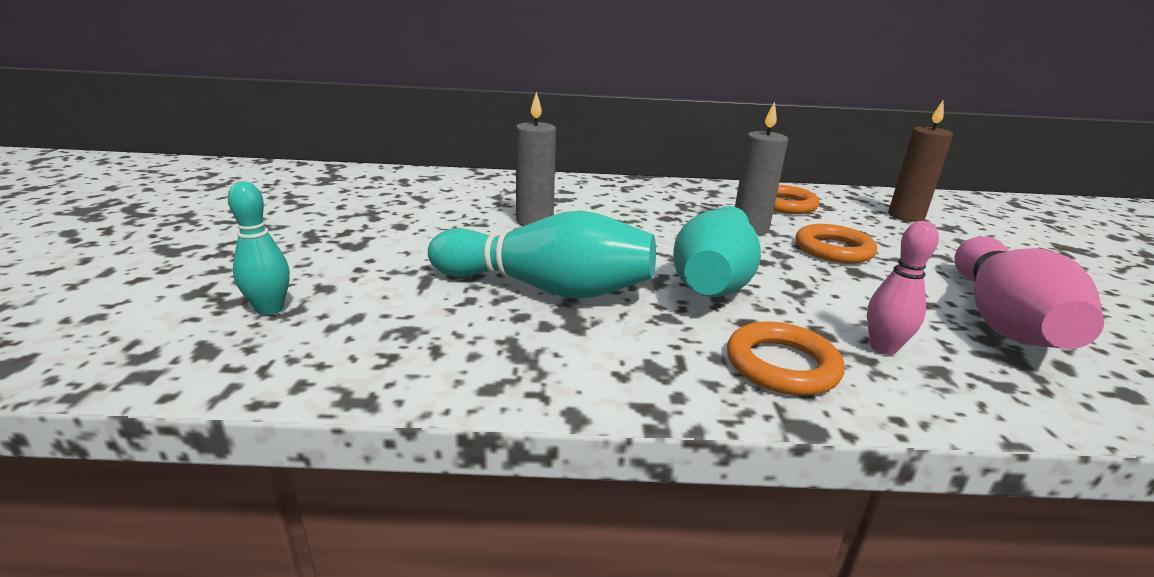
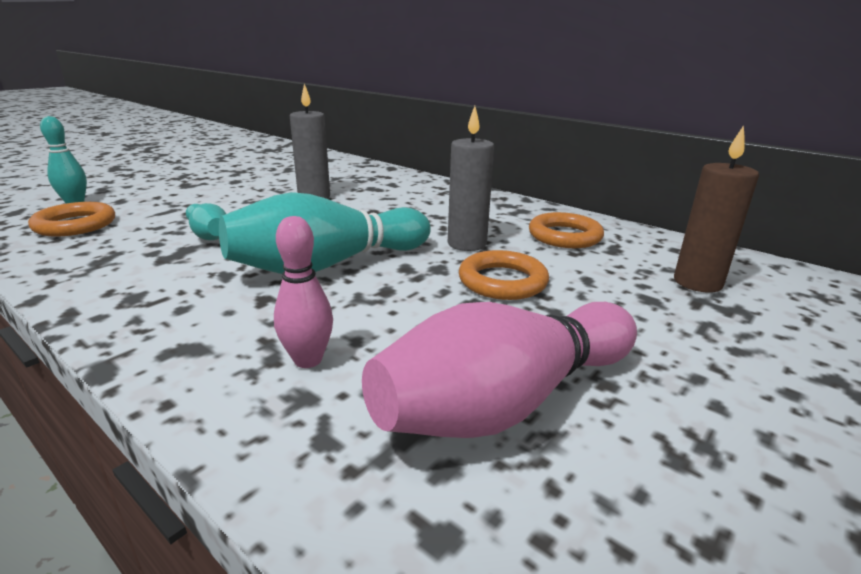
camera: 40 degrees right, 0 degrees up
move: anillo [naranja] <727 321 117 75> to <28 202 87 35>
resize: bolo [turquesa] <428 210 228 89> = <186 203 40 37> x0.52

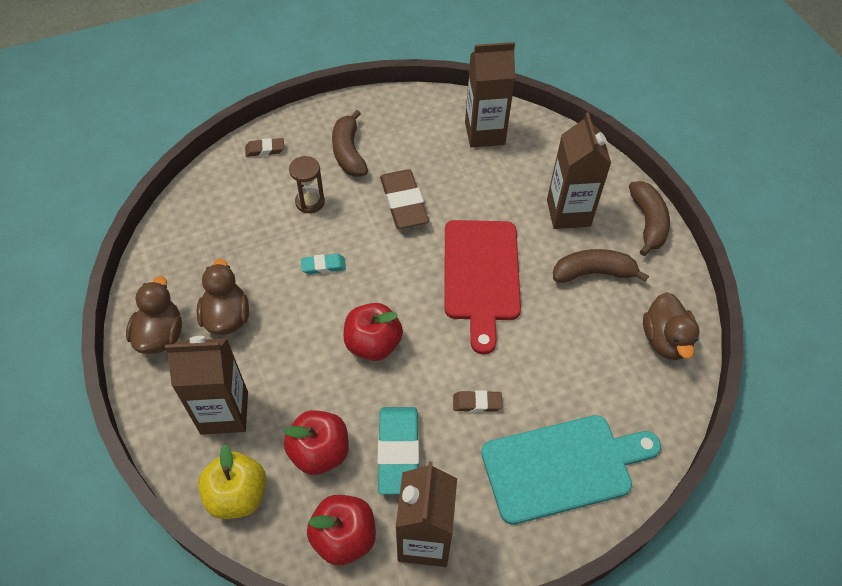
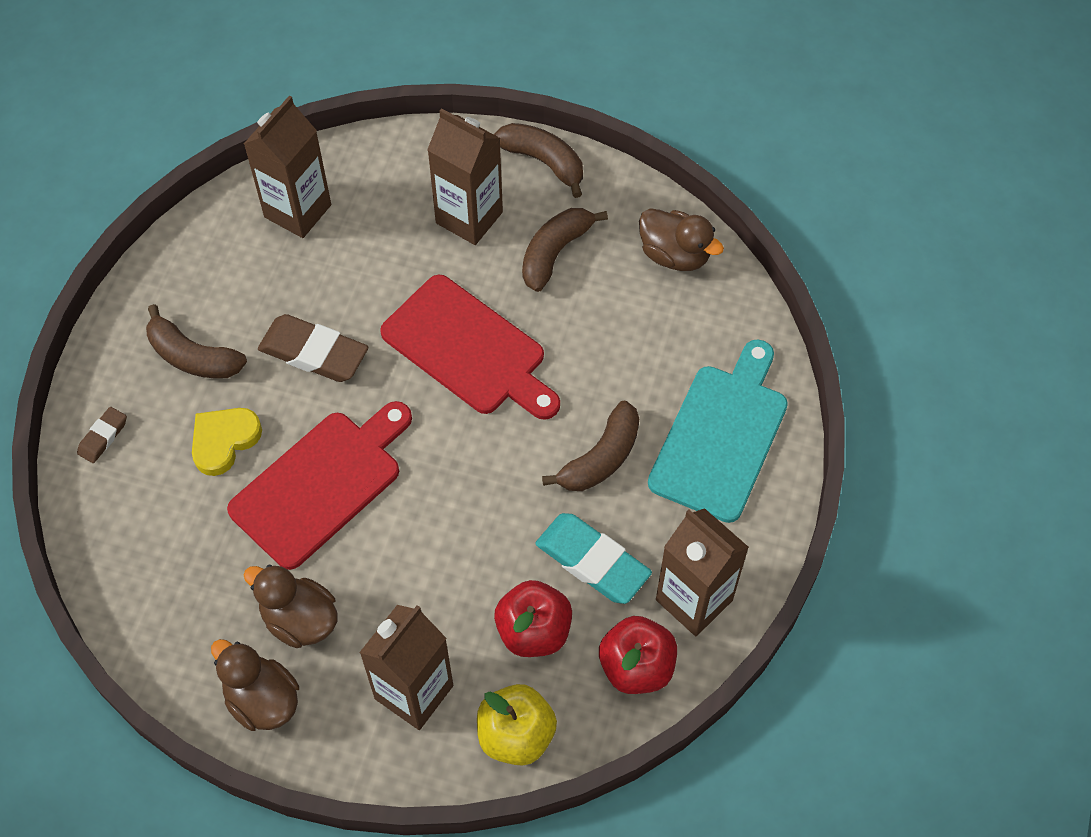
camera: 50 degrees left, 5 degrees up
delete: manzana [rojo] <343 303 60 58>
replace: reloj de arena [marrón] <289 156 36 57> to corazón [amarillo] <192 408 70 68>; goma de borrar [turquesa] <301 254 45 20> to tabla de cortar [rojo] <227 401 185 169>; goma de borrar [marrón] <453 390 49 22> to plátano [marrón] <542 400 97 91>

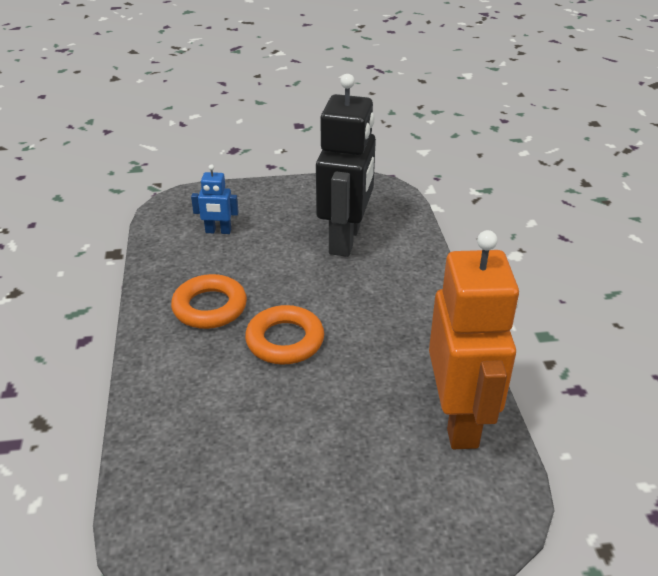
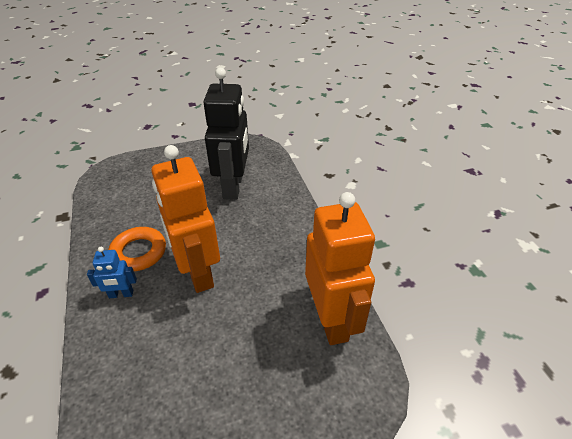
camera: 10 degrees left, 5 degrees up
move: robot [azul] <191 164 48 70> to <87 247 50 51>
replace: anillo [naranja] <245 305 79 60> to robot [naranja] <152 145 68 148>

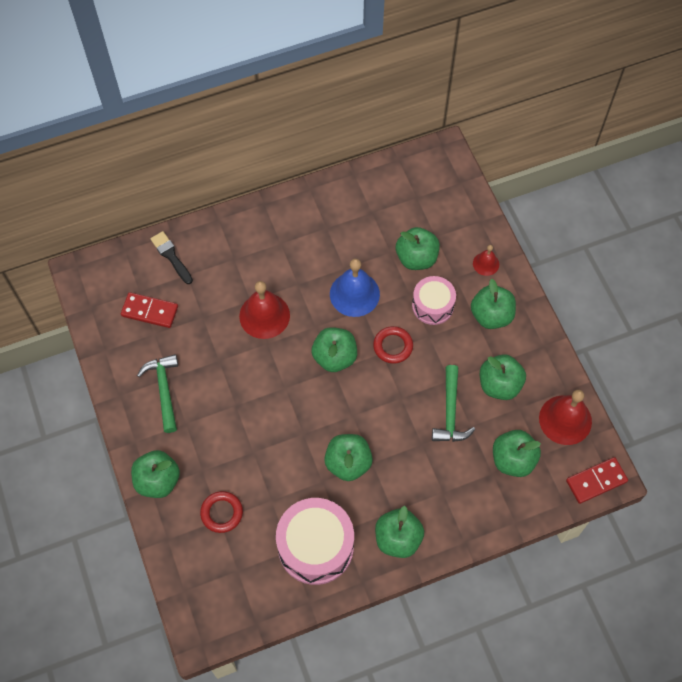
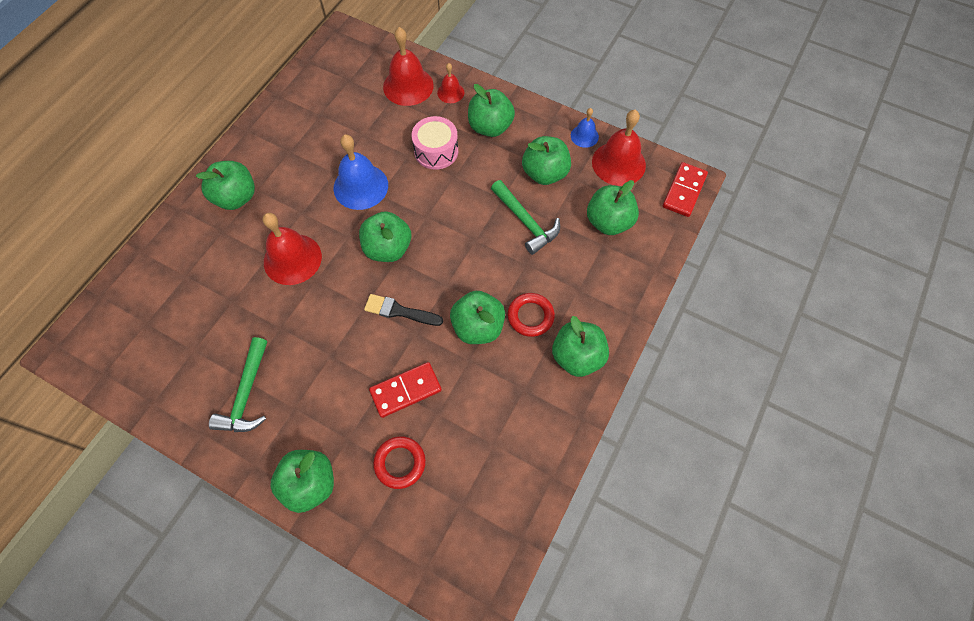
camera: 40 degrees left, 0 degrees up
delete: tambor [rosa] <276 498 78 87>
insert: campana [rojo] <383 27 51 79>; campana [azul] <571 108 28 40>
move: manzana [verde] <396 227 44 43> to <196 161 59 49>; pincel [negro] <150 231 43 53> to <364 294 79 32>; ficha de dominó [rojo] <121 292 57 36> to <369 362 73 56>; anillo [rojo] <373 326 40 38> to <508 293 47 44>
rotate: martillo [verde] <137 354 41 79> = <209 337 58 95> 120 degrees counterclockwise

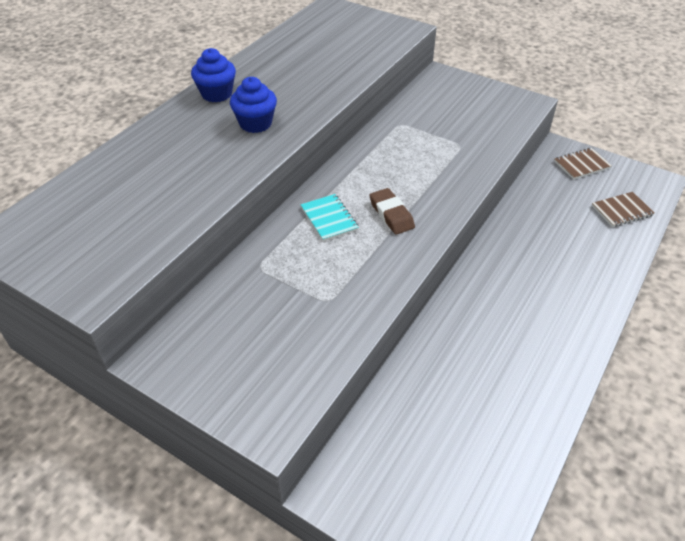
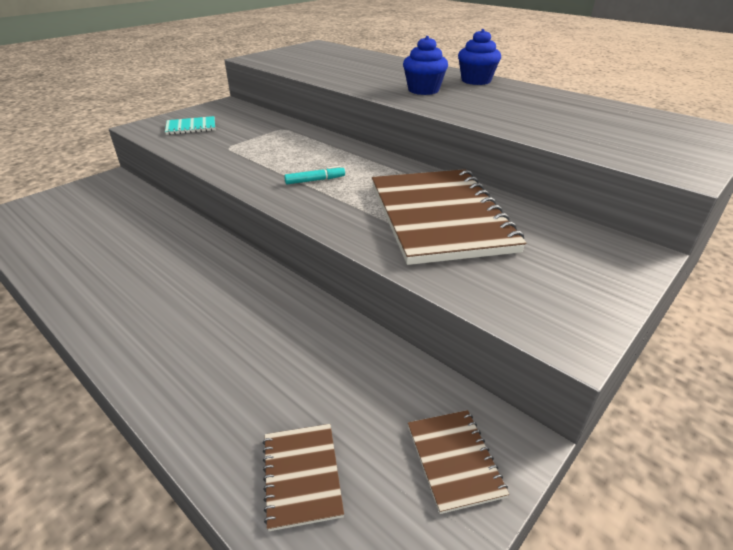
camera: 100 degrees right, 10 degrees down
insert: cuaderno [marrón] <372 169 154 96>
move: cuaderno [turquesa] <300 194 59 47> to <165 116 50 19>
replace: goma de borrar [marrón] <369 188 46 47> to rotulador [turquesa] <284 166 61 18>

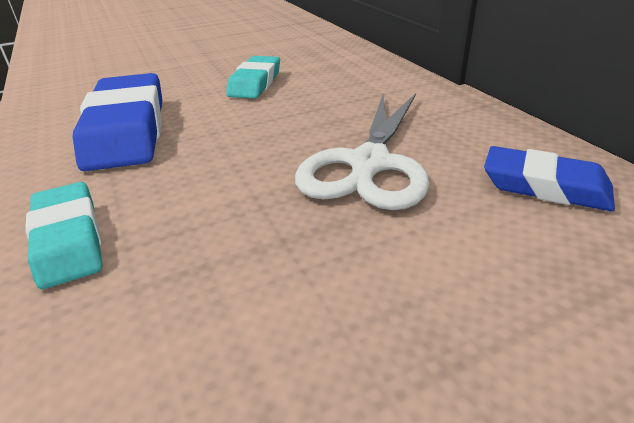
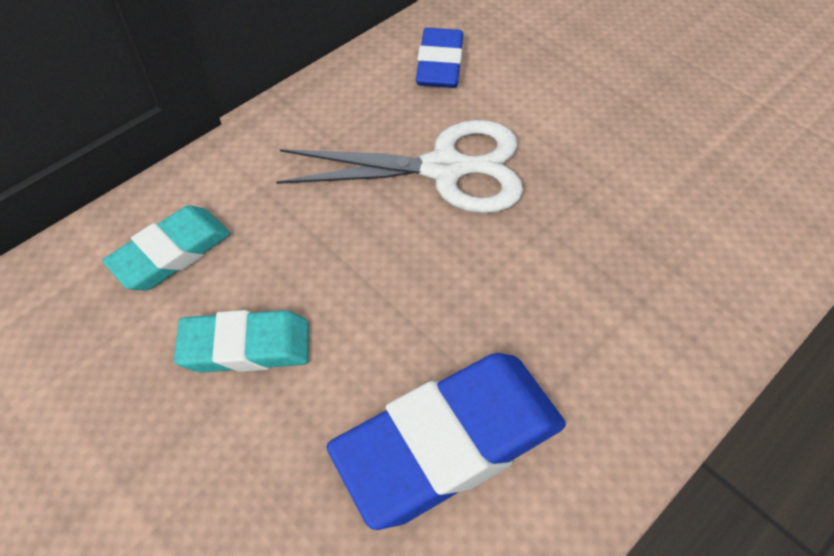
camera: 110 degrees left, 20 degrees up
move: goma de borrar [turquesa] <25 182 77 107> to <102 205 129 85>

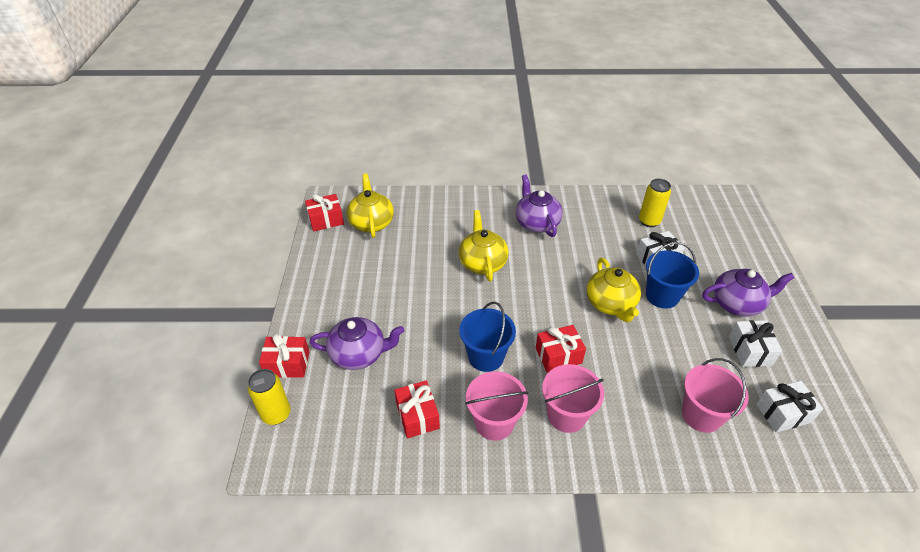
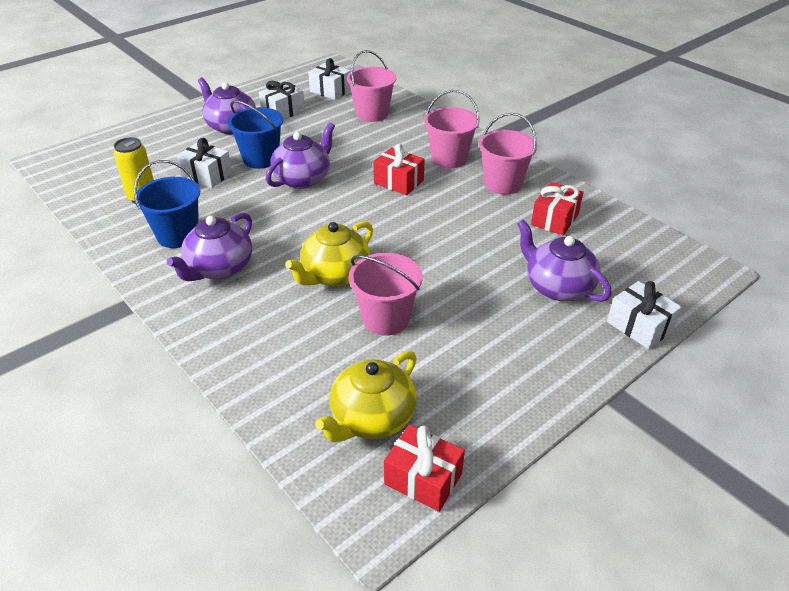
camera: 130 degrees left, 5 degrees down
delete: lata [amarillo] <248 369 43 56>
insert: balde [rosa] <349 253 73 83>
move: balde [azul] <459 302 57 70> to <134 160 66 88>
recolor: tetera [amarillo] <587 258 54 64> to tetera [morado] <266 122 69 67>; regalo [rojo] <259 333 51 45> to regalo [blanco] <607 281 75 68>

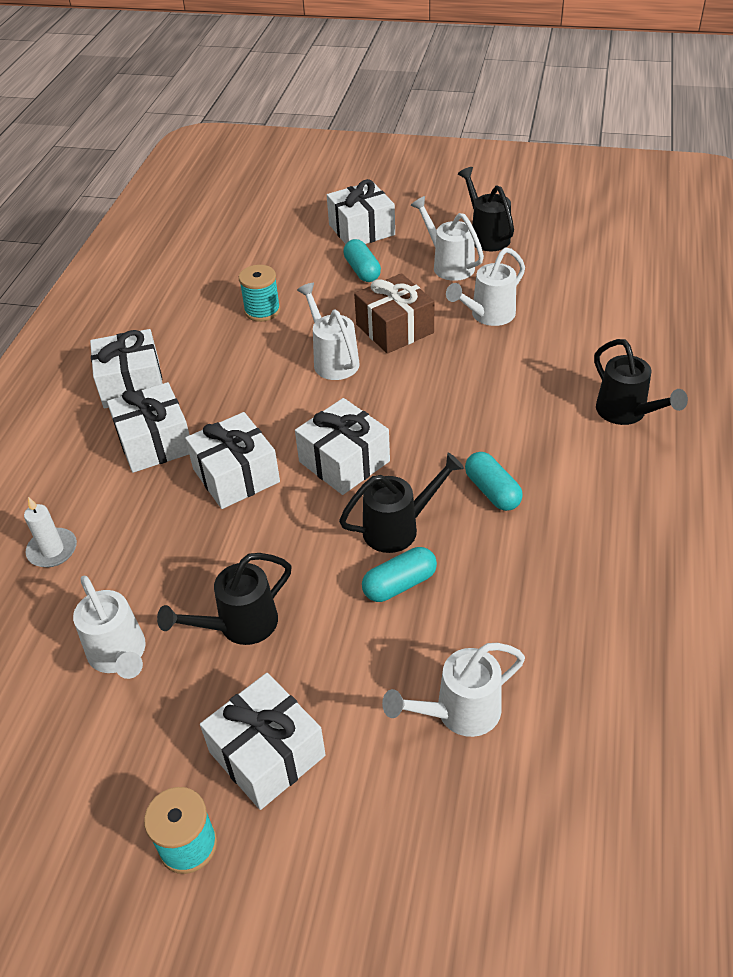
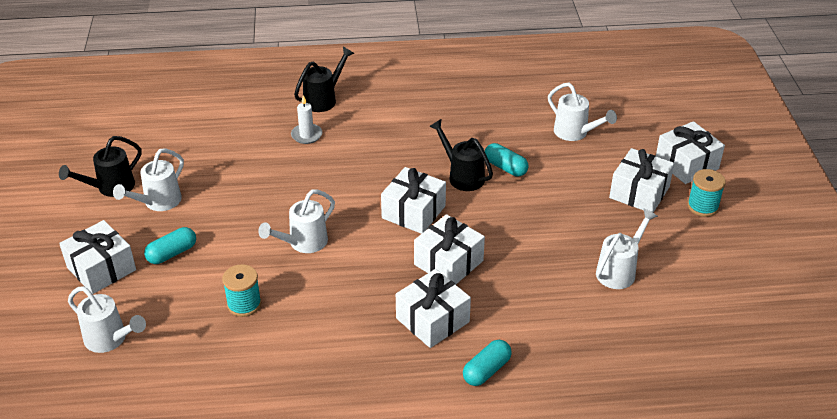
camera: 110 degrees left, 5 degrees down
delete: regadera [negro] <157 553 135 92>; regalo [marrón] <354 273 81 81>
move: regadera [blanco] <446 247 79 79> to <68 286 78 67>; vela [blanco] <24 497 53 70> to <291 95 31 49>; cápsula [turquesa] <465 452 58 59> to <463 340 49 46>; regalo [blanco] <90 329 73 80> to <656 121 69 63>

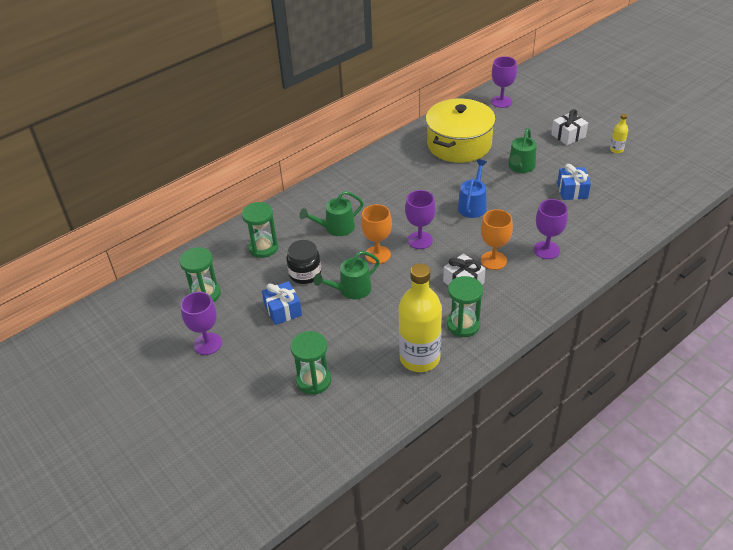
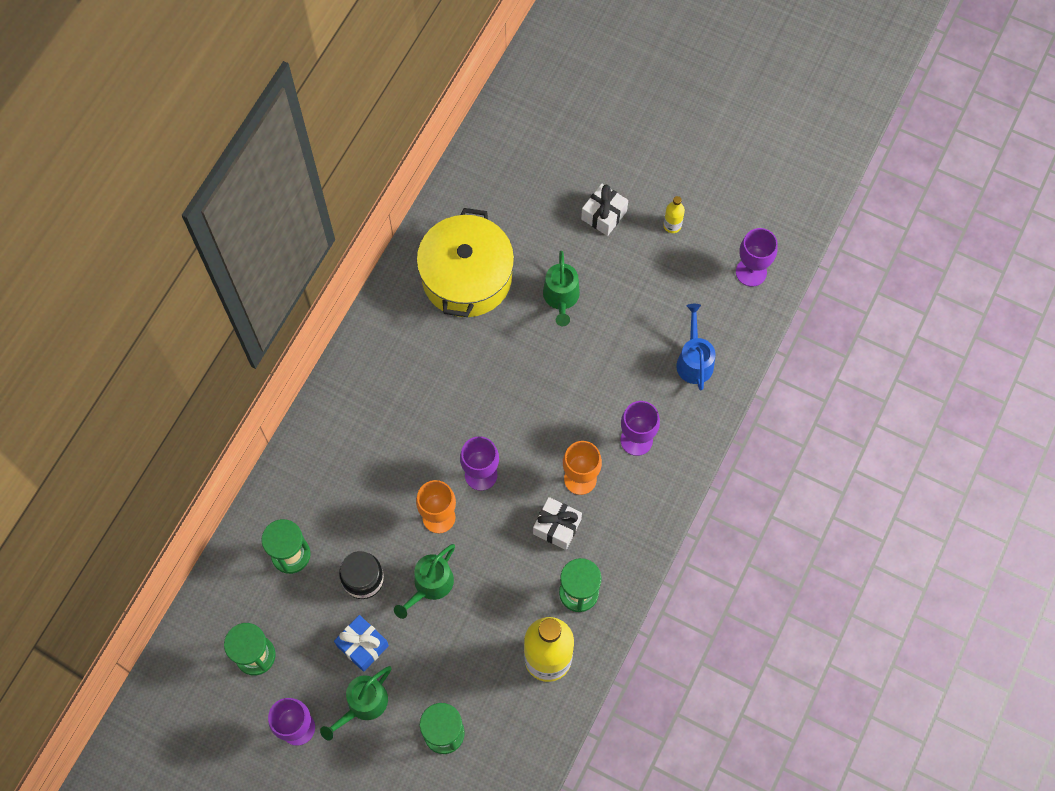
camera: 25 degrees left, 25 degrees up
delete: regalo [azul] <557 164 34 36>
move: regadera [verde] <299 191 65 45> to <320 666 72 75>; regadera [azul] <458 160 29 58> to <676 304 39 87>; copa [morado] <491 56 26 52> to <736 228 42 59>

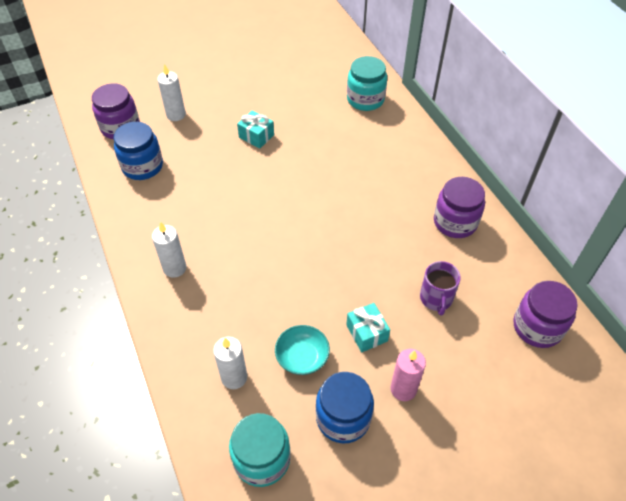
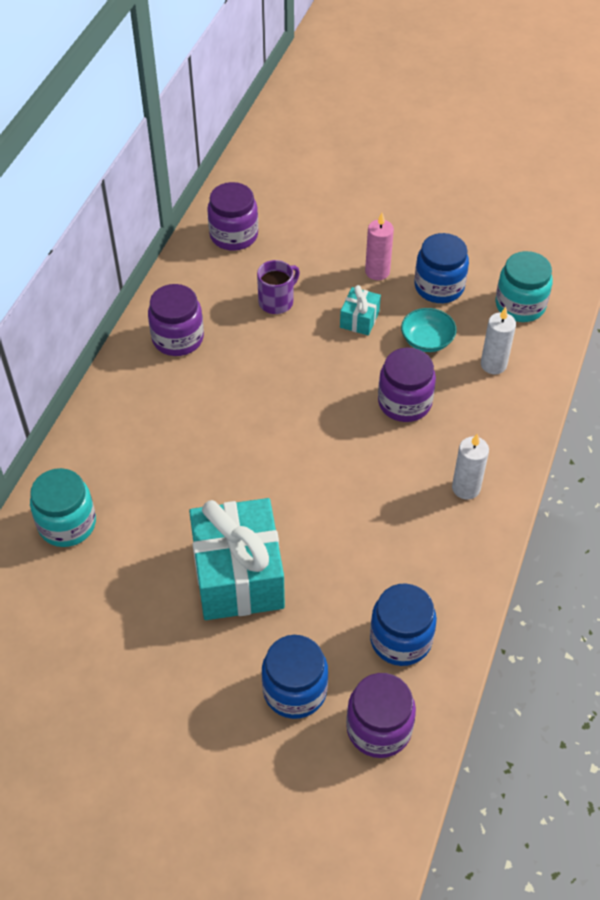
camera: 135 degrees left, 0 degrees up
insert: tarro [morado] <378 348 58 74>
replace: vela [blanco] <157 64 29 57> to tarro [azul] <262 635 66 84>
resize: regalo [turquesa] <237 110 37 39> = <189 498 96 122> x2.22

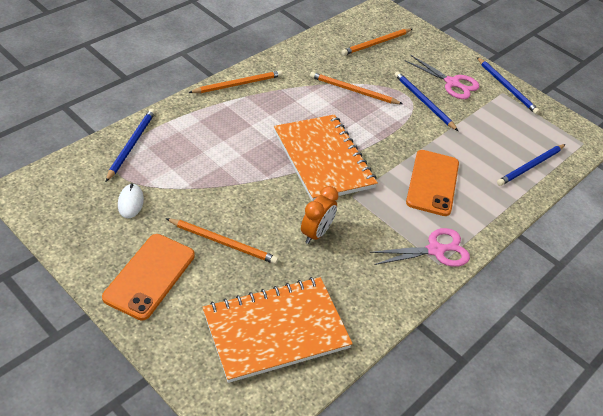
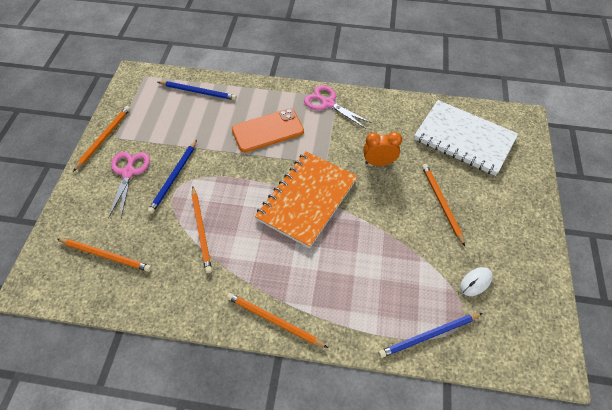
camera: 120 degrees left, 10 degrees up
delete: móvil [naranja] <102 234 93 86>
recolor: lápiz [azul] <477 57 63 57> to lápiz [naranja] <73 106 57 66>; cuaderno [naranja] <202 277 151 106> to cuaderno [blanco] <414 100 104 76>

